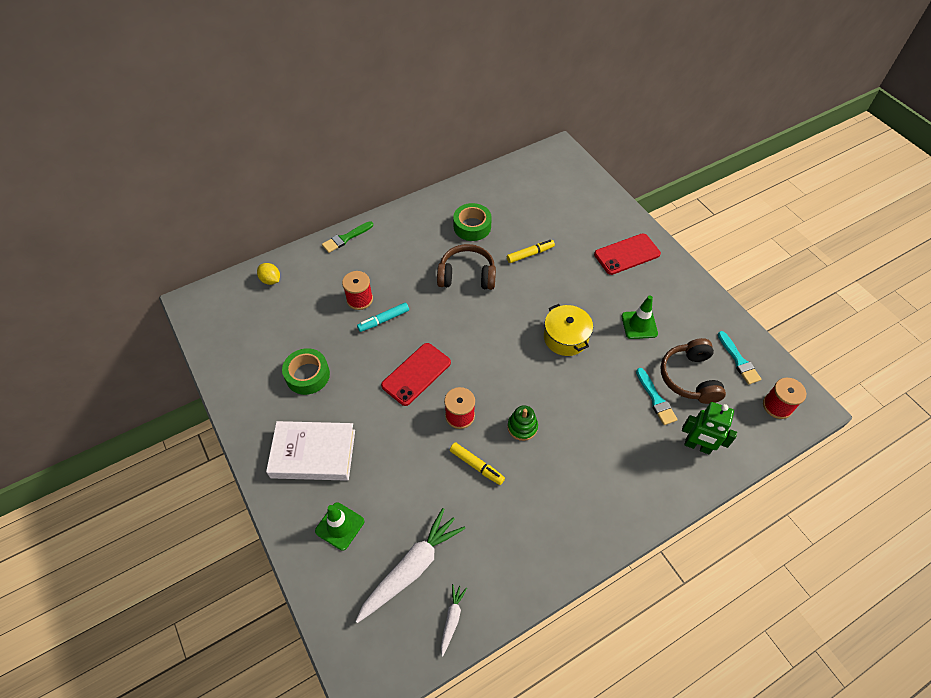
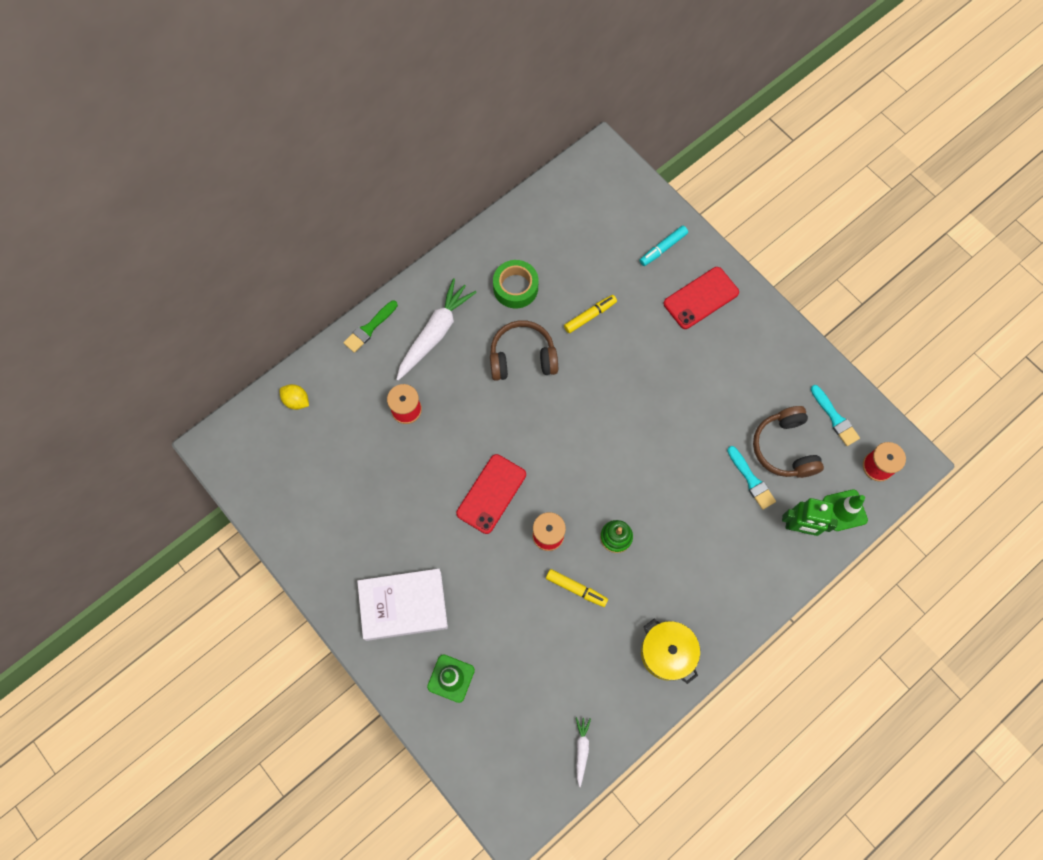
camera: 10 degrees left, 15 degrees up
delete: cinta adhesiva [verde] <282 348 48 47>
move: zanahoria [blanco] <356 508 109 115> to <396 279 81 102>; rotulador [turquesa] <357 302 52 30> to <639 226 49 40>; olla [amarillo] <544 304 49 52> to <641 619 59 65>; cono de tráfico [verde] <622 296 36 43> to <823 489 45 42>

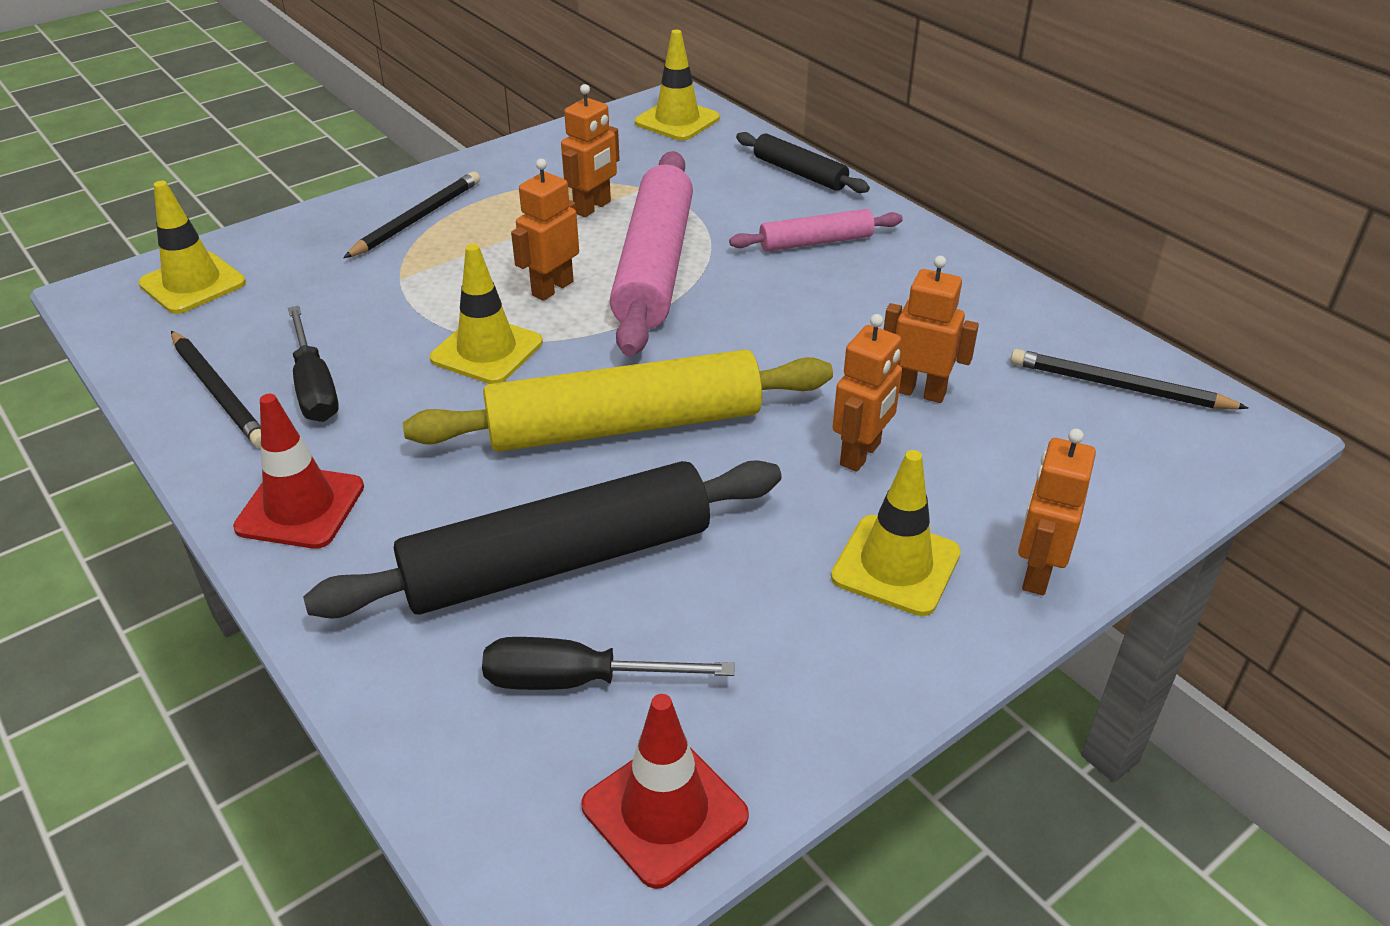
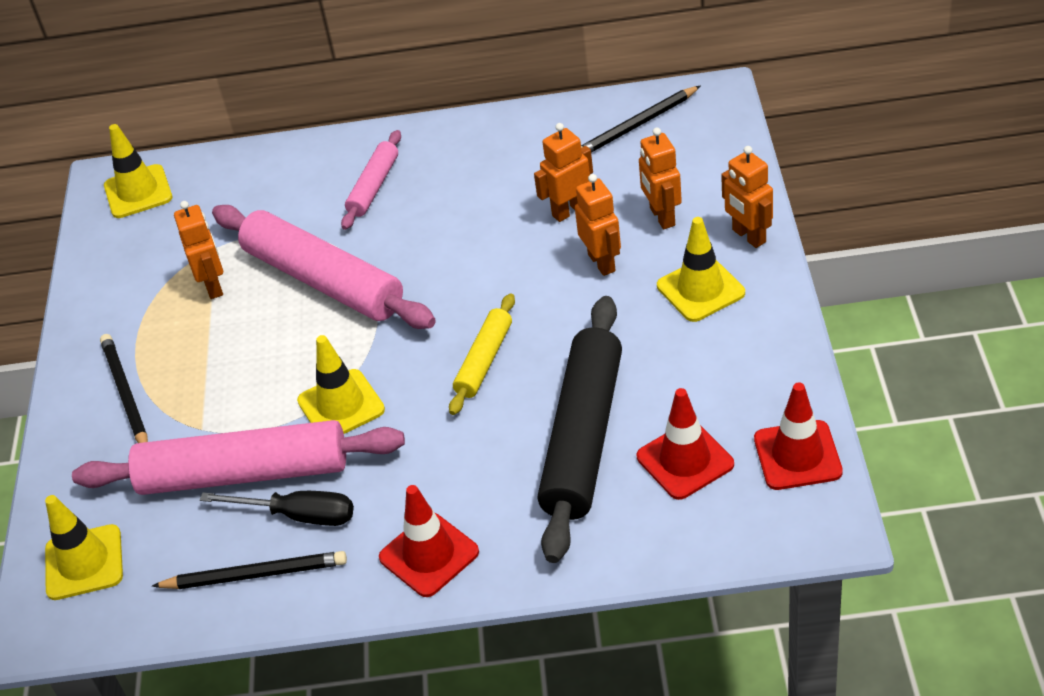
camera: 50 degrees left, 5 degrees up
delete: rodillo [negro] <736 132 134 61>
insert: rodillo [rosa] <72 420 333 75>
move: robot [naranja] <511 159 68 142> to <639 127 43 102>
replace: destornillador [negro] <482 637 253 53> to cono de tráfico [rojo] <637 388 97 112>
resize: rodillo [amarillo] <403 350 430 102> = <449 294 66 121> x0.51

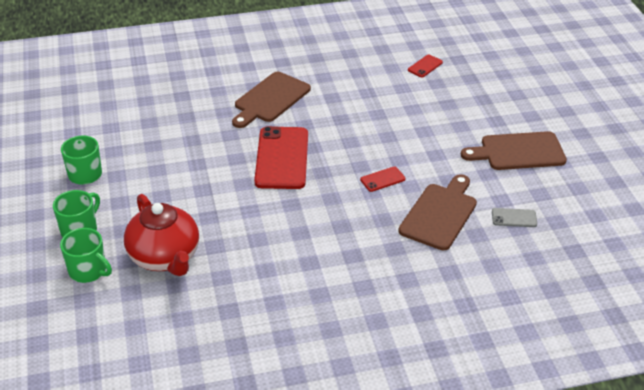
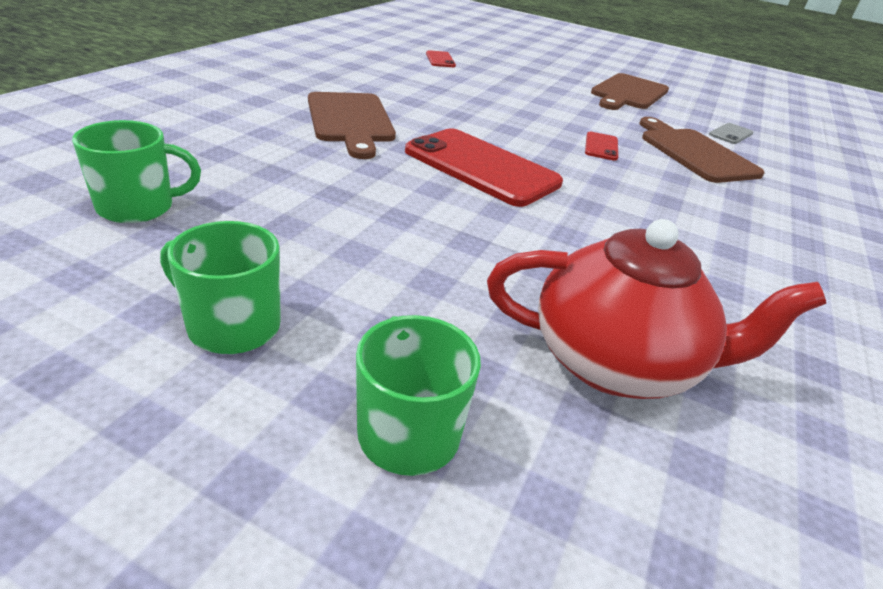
camera: 55 degrees left, 5 degrees down
move: taza [verde] <60 228 52 55> to <72 120 129 103>

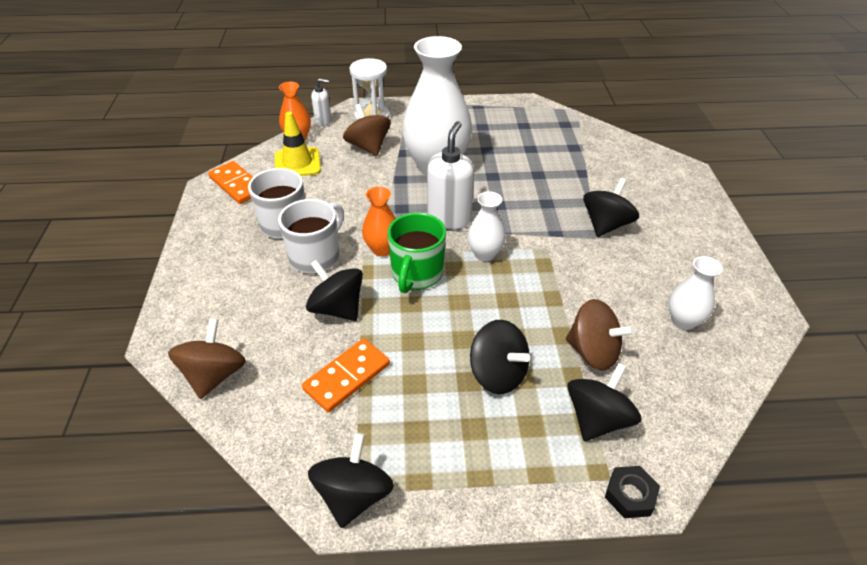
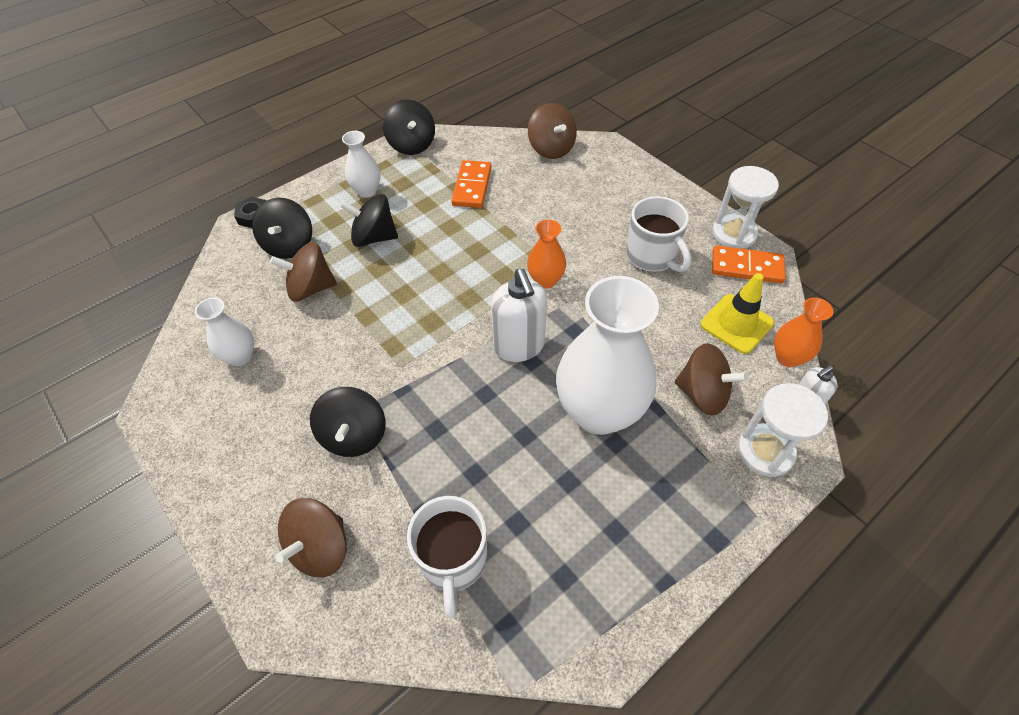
camera: 145 degrees right, 10 degrees up
delete: peonza [negro] <306 260 57 61>; taza [verde] <388 213 58 80>
insert: peonza [marrón] <276 498 71 79>; reloj de arena [blanco] <712 166 67 83>
move: florero [blanco] <467 191 39 70> to <342 131 38 67>; taza [blanco] <278 199 66 75> to <407 496 80 123>

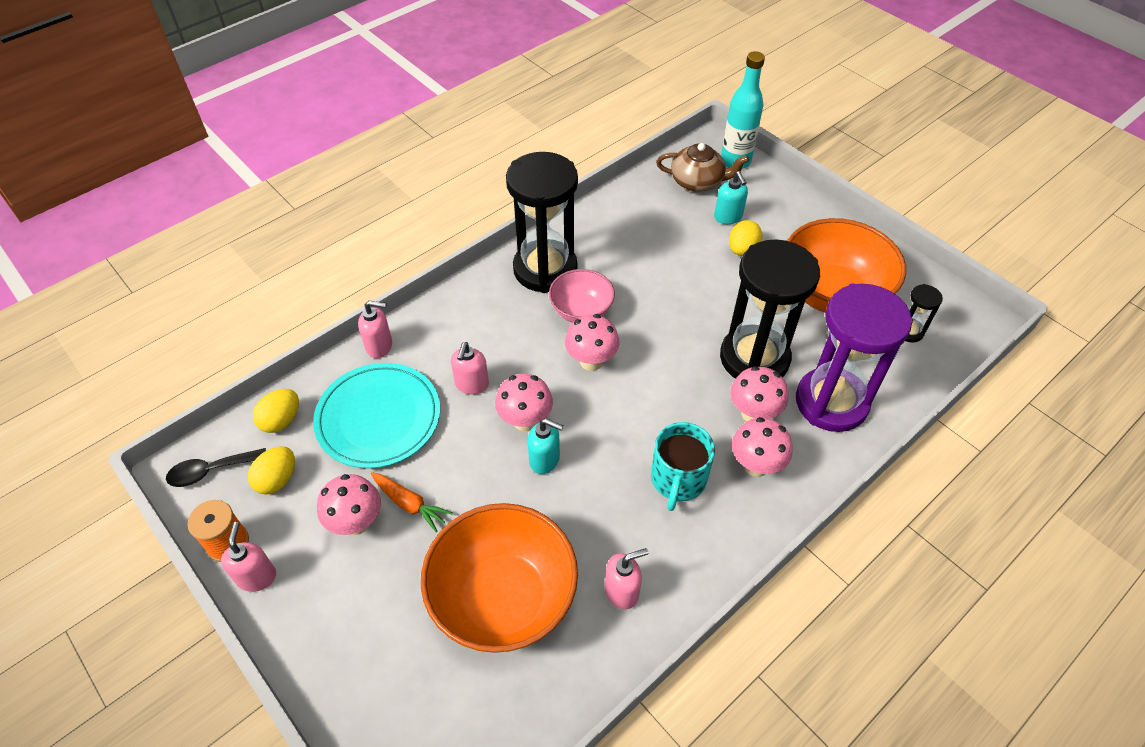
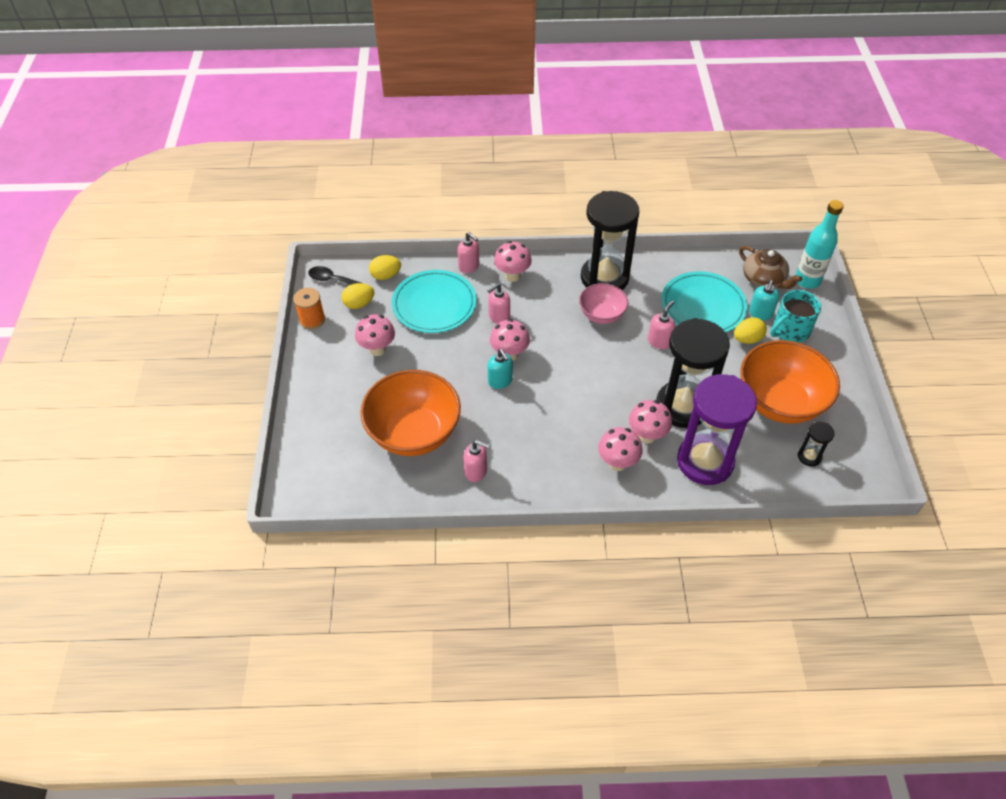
camera: 40 degrees right, 0 degrees up
delete: zanahoria [naranja] <371 472 82 61>
insert: plato [turquesa] <661 271 86 61>
move: seta [rosa] <565 314 54 57> to <494 241 38 41>; dispensador de jabón [rosa] <221 522 55 70> to <648 300 27 49>; taza [turquesa] <651 422 64 89> to <770 290 51 53>

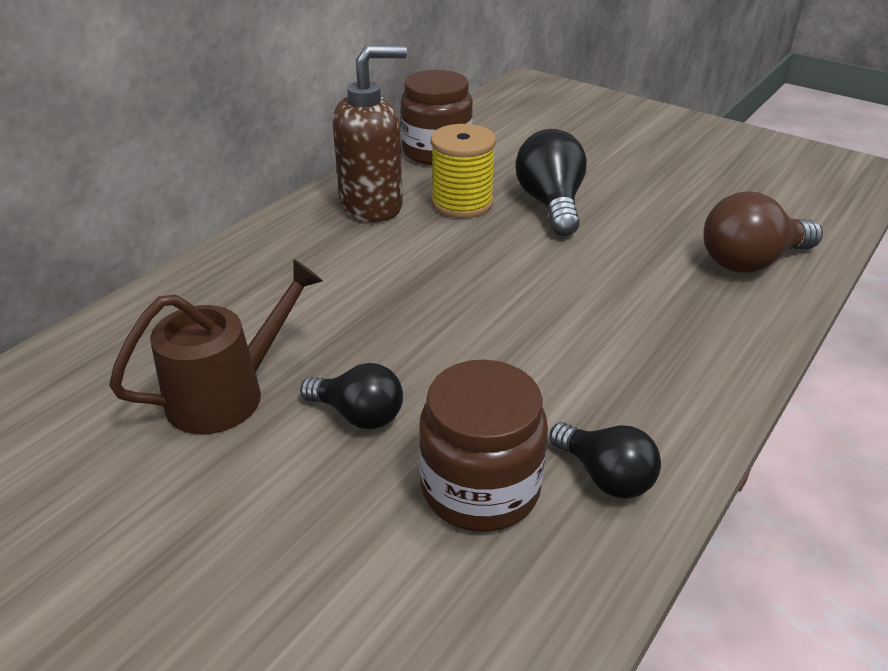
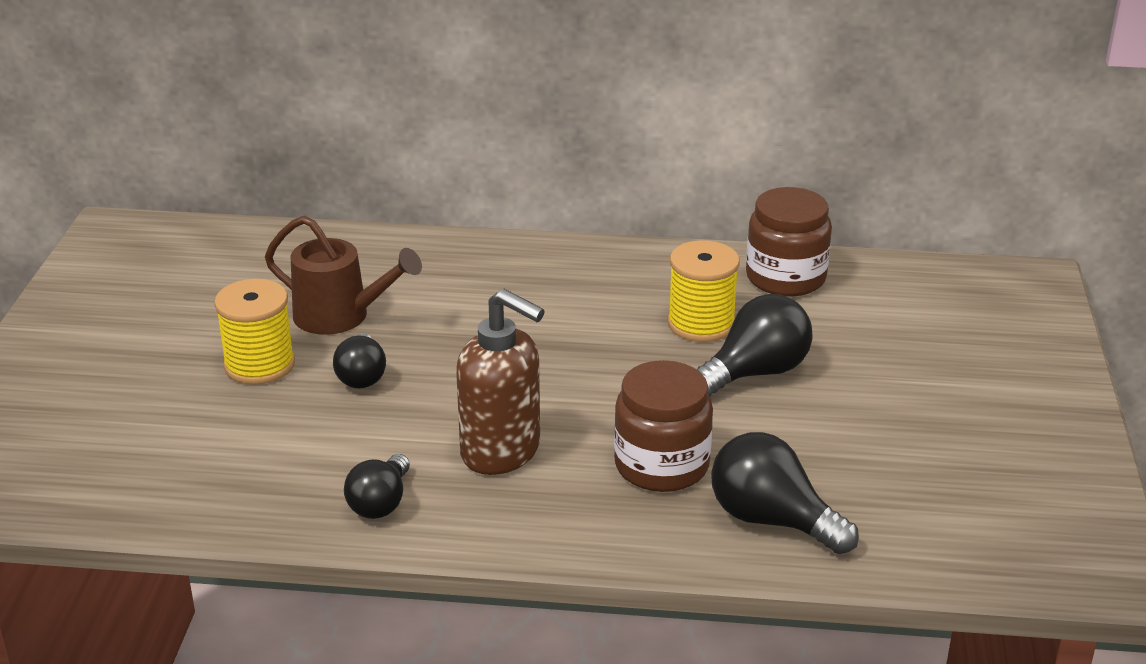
camera: 60 degrees right, 5 degrees down
insert: carrete [amarillo] <214 279 81 106>
move: dispensador de jabón [marrón] <332 45 75 177> to <456 289 89 186>; tarro [marrón] <419 360 129 172> to <614 360 99 132>
recolor: bombilla [marrón] <703 192 120 81> to bombilla [negro] <711 432 148 122>

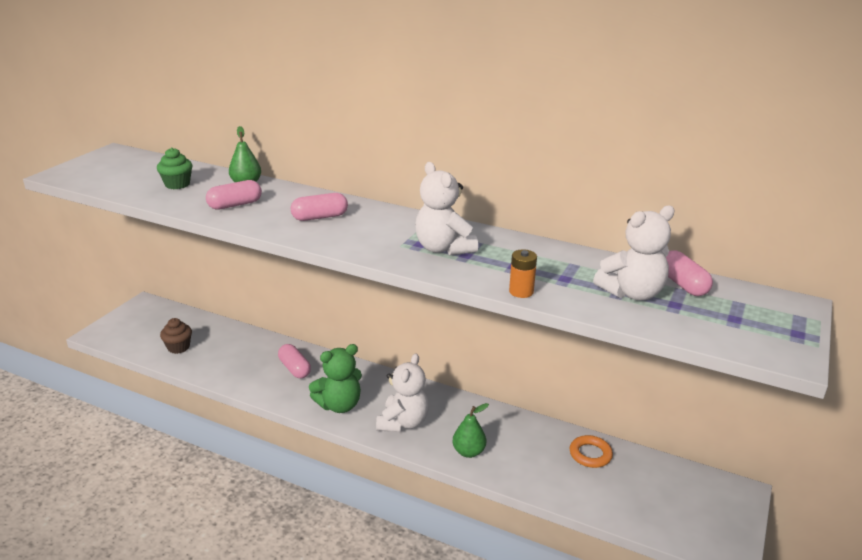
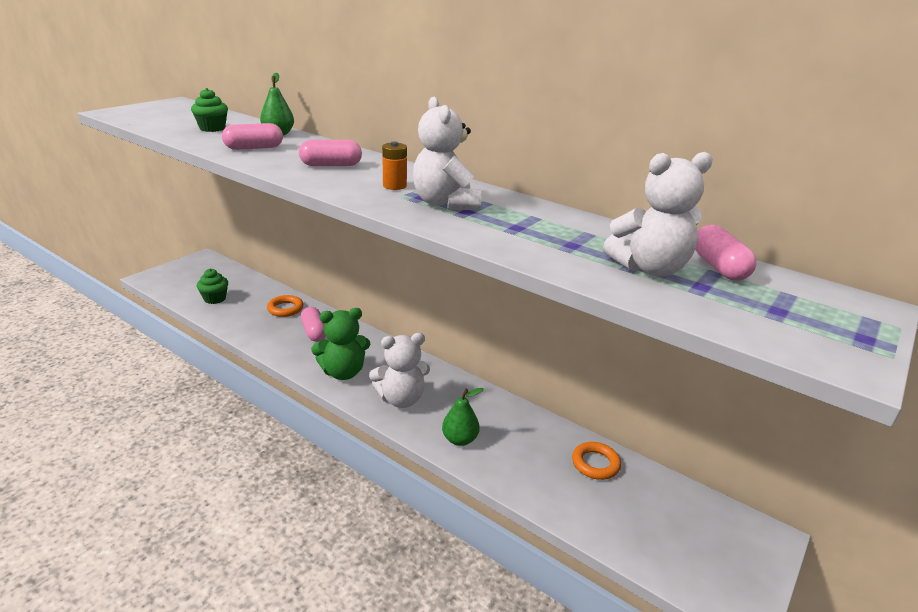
camera: 10 degrees right, 0 degrees up
insert: anillo [naranja] <267 295 37 22>
move: pila [naranja] <509 249 28 49> to <382 141 25 49>
recolor: magdalena [marrón] <160 318 32 36> to magdalena [verde] <197 269 31 35>
rotate: osito [blanco] <376 353 53 79> = <369 333 61 75> 45 degrees clockwise

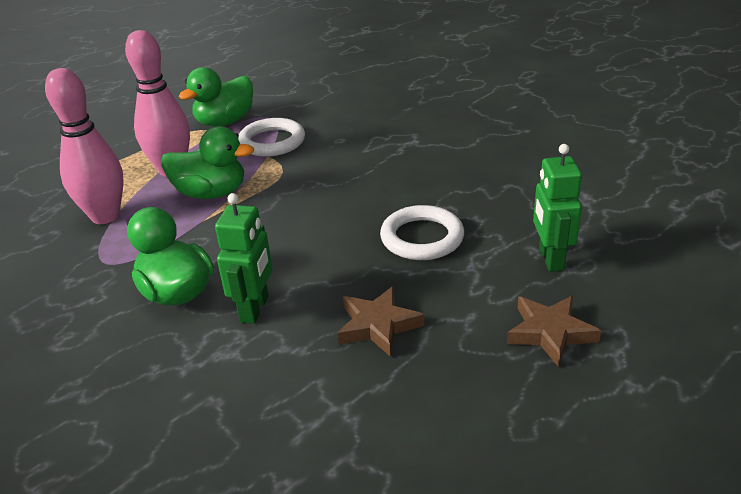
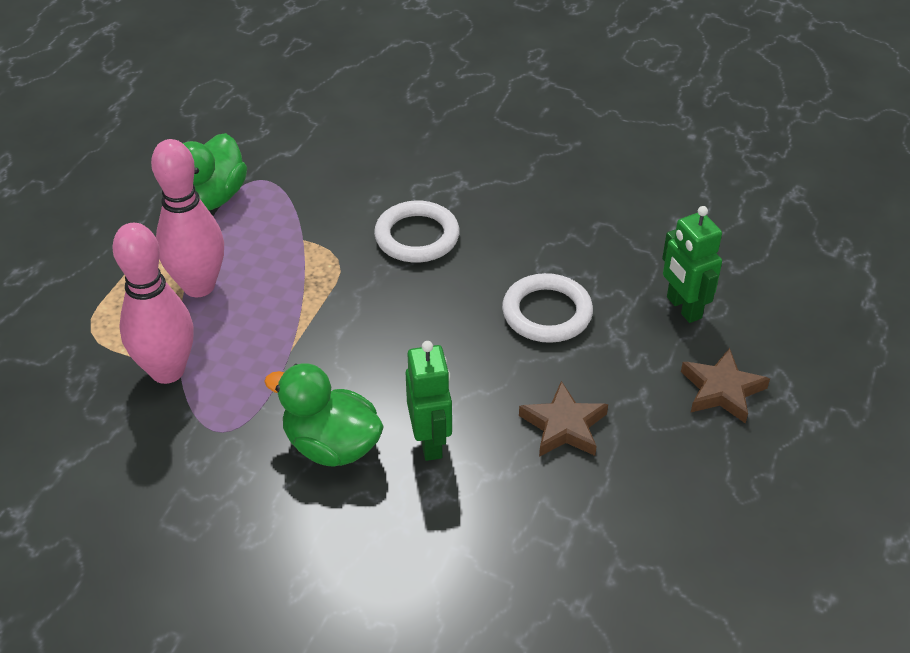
camera: 25 degrees left, 10 degrees up
delete: pato [verde] <161 127 93 72>
move: anillo [blanco] <238 118 67 39> to <374 201 86 62>

